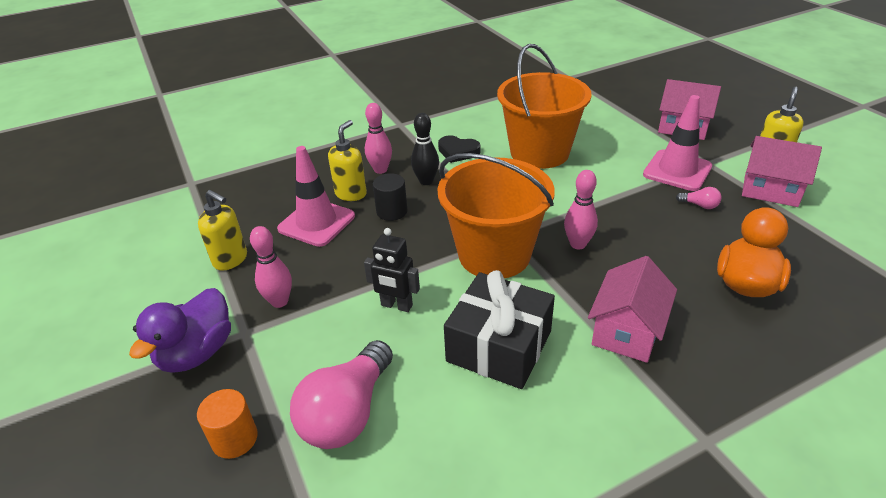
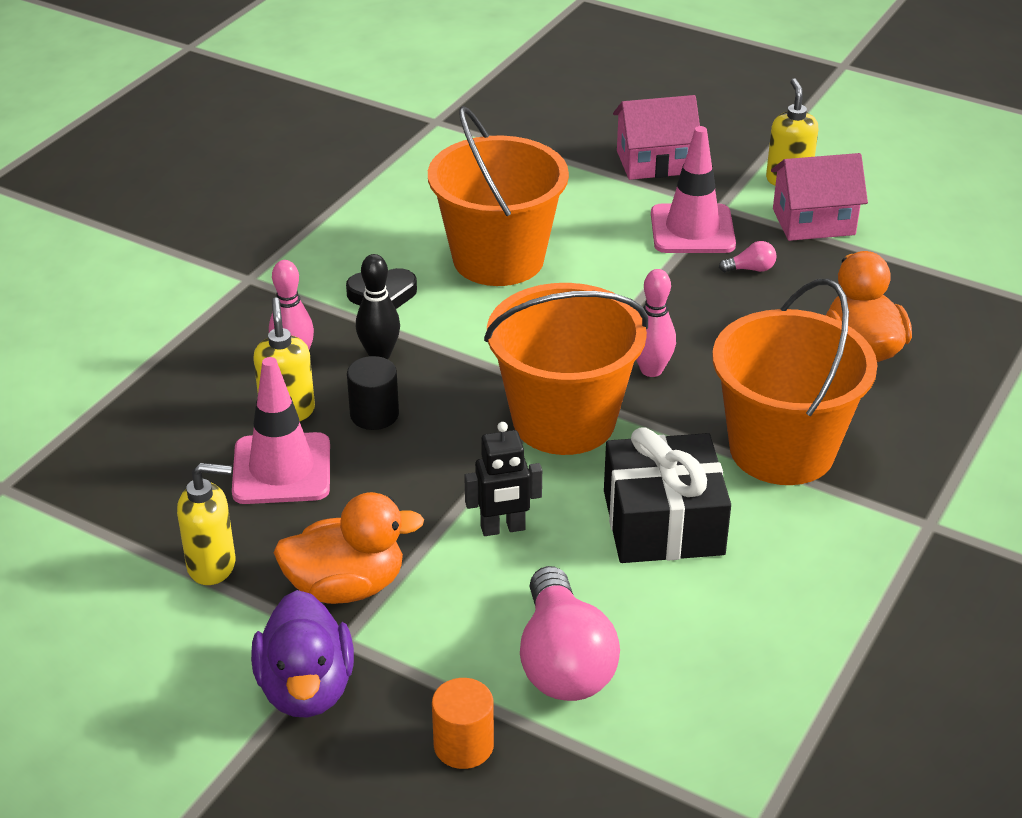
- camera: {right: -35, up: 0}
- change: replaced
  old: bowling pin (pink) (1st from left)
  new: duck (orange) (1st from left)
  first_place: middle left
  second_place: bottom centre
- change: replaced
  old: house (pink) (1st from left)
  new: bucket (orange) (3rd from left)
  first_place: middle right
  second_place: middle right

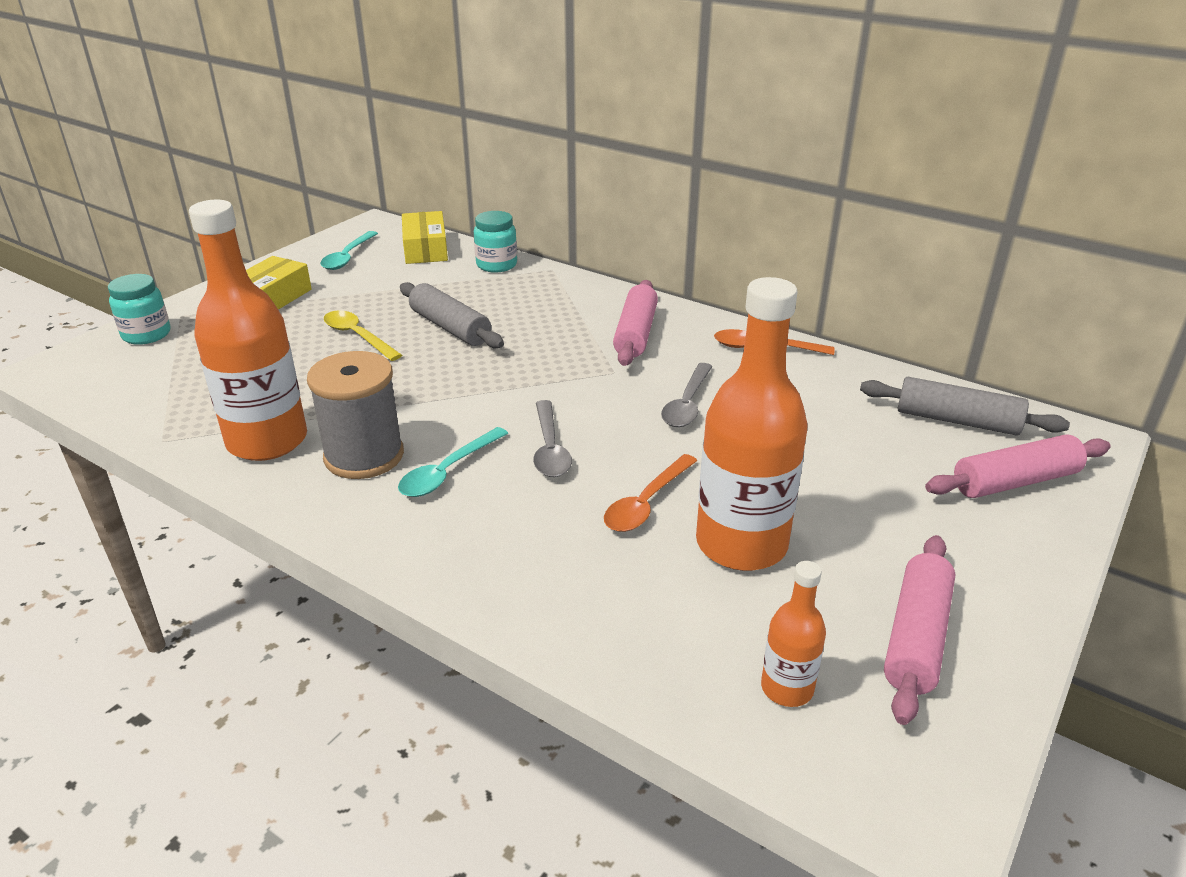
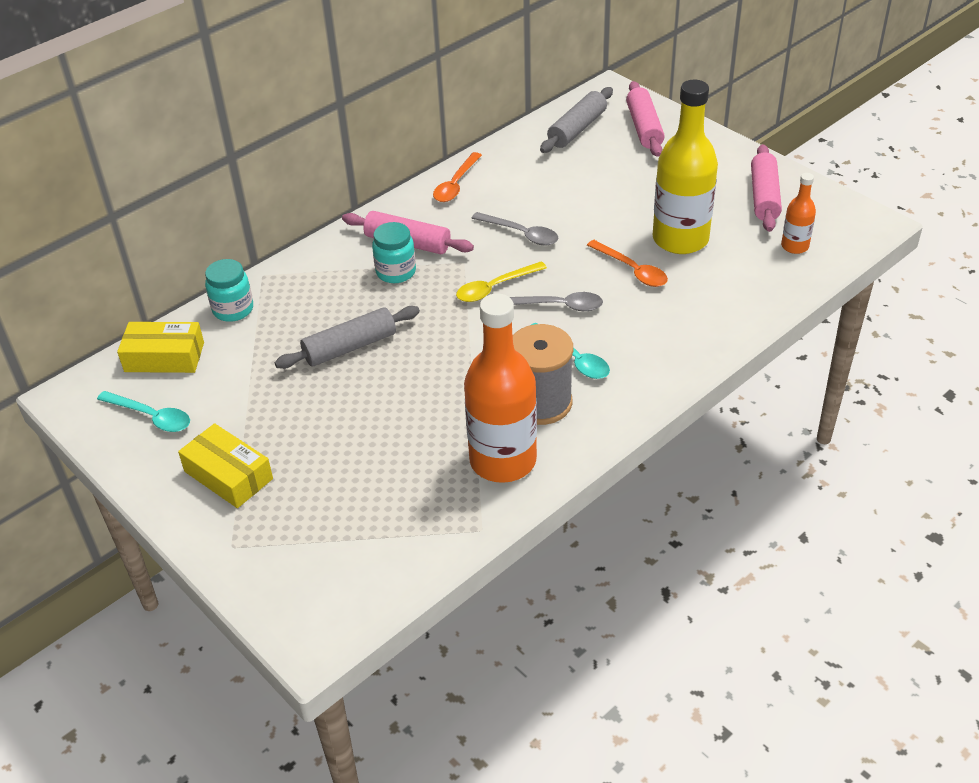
- camera: {right: -75, up: 10}
- change: moved
  old: jar (turquoise) (1st from left in the first image)
  new: jar (turquoise) (2nd from left)
  first_place: middle left
  second_place: top centre
- change: moved
  old: spoon (yellow)
  first_place: middle left
  second_place: centre
- change: recoloured
  old: bottle (orange) (2nd from left)
  new: bottle (yellow)
  first_place: centre
  second_place: top right
- change: turned
  old: rolling pin (pink) (2nd from left in the first image)
  first_place: bottom right
  second_place: top right
  degrees: 60

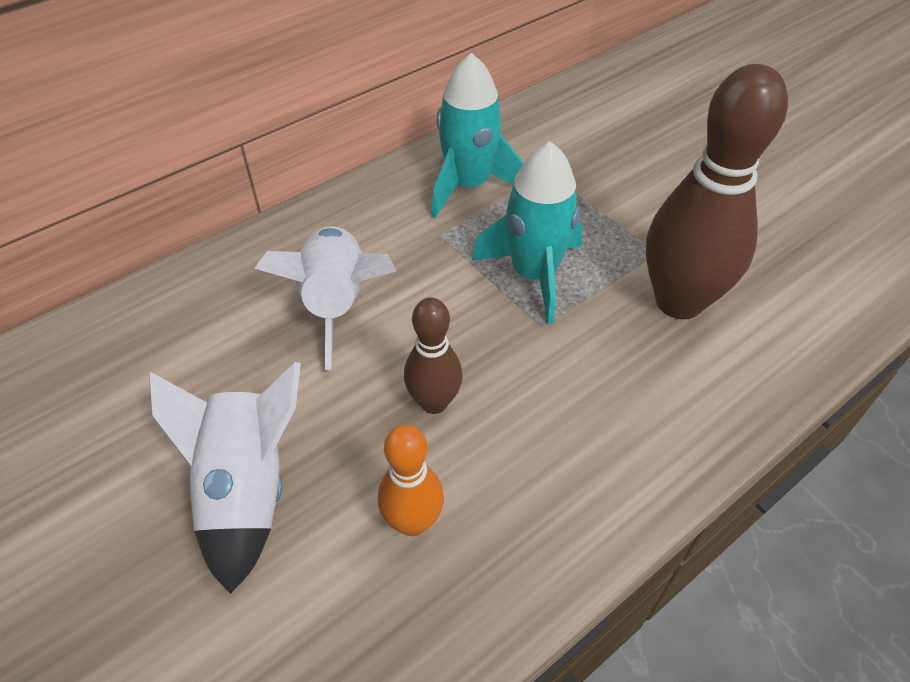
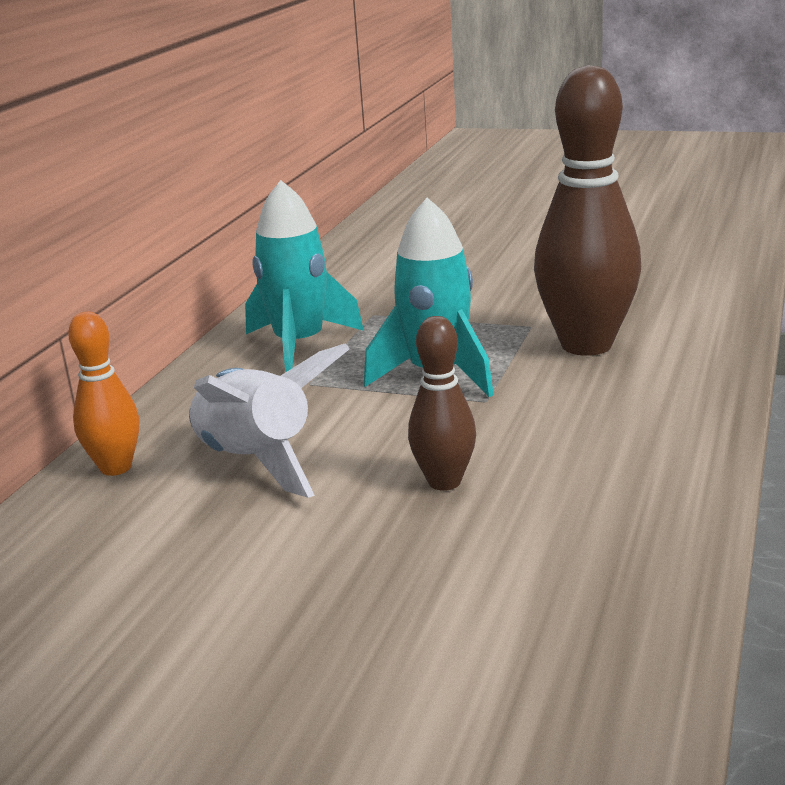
- camera: {right: -30, up: -25}
- change: moved
  old: bowling pin (orange)
  first_place: bottom centre
  second_place: middle left
- change: removed
  old: rocket (white) (1st from left)
  first_place: bottom left

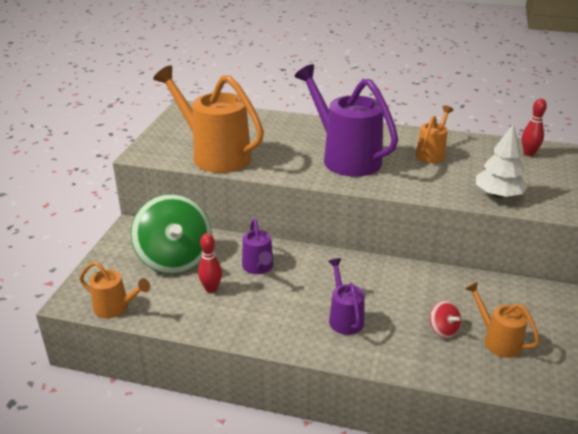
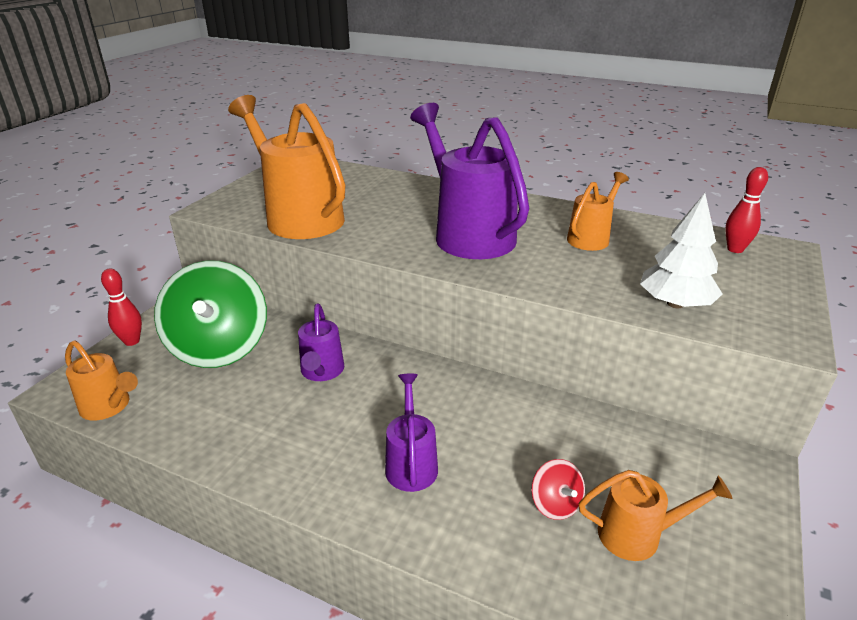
- camera: {right: 10, up: 0}
- change: moved
  old: bowling pin (red) (1st from left)
  first_place: centre
  second_place: middle left
- change: turned
  old: watering can (orange) (4th from left)
  first_place: bottom right
  second_place: bottom right
  degrees: 120

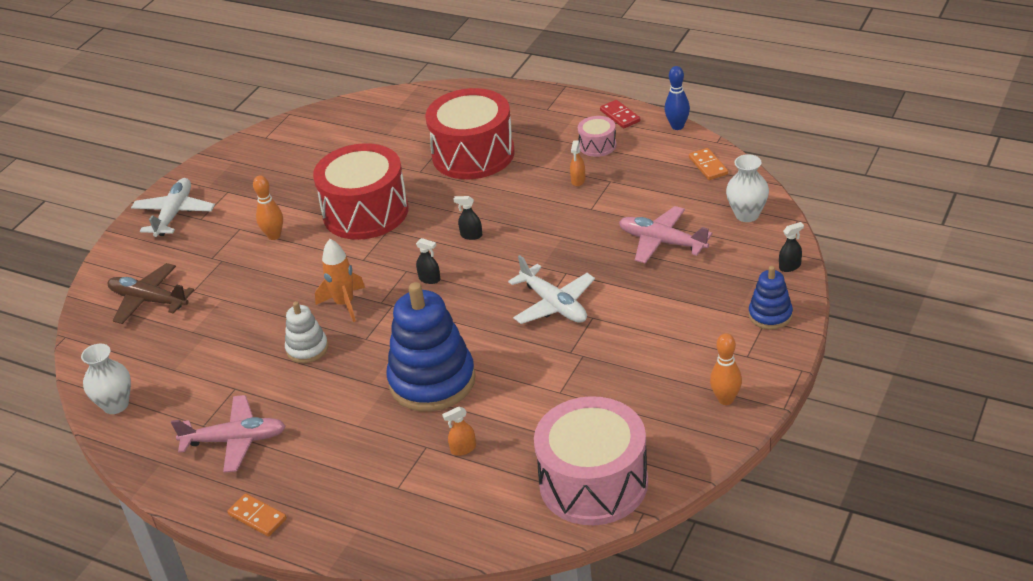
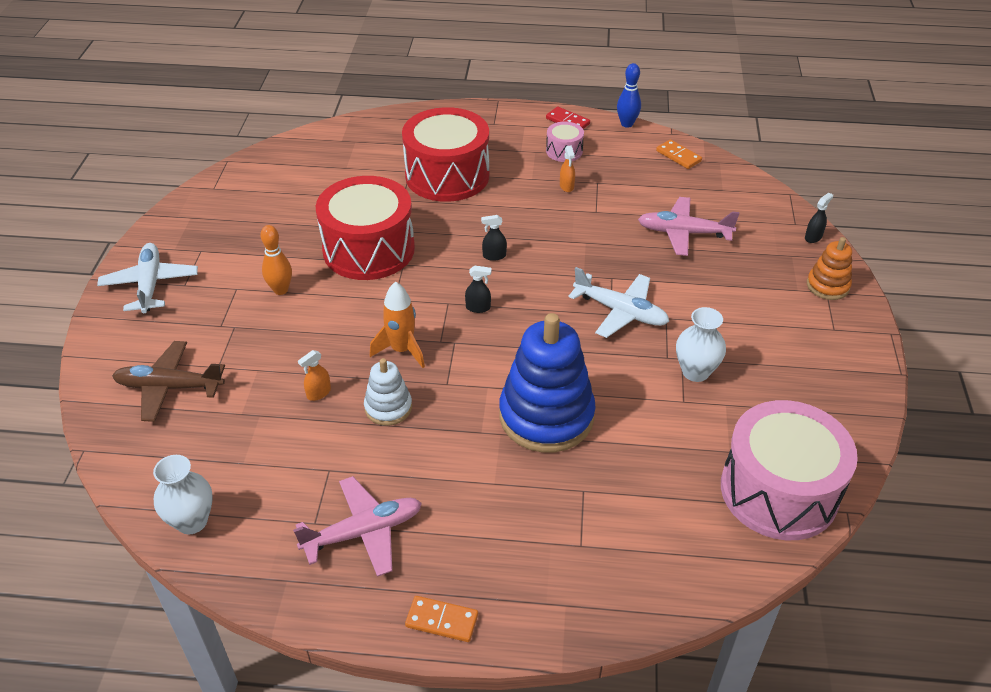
- camera: {right: -25, up: 5}
- change: moved
  old: spray bottle (orange) (1st from left)
  first_place: bottom centre
  second_place: middle left
- change: moved
  old: vase (white) (2nd from left)
  first_place: top right
  second_place: middle right
- change: recoloured
  old: stacking toy (blue) (2nd from left)
  new: stacking toy (orange)
  first_place: middle right
  second_place: middle right
- change: removed
  old: bowling pin (orange) (2nd from left)
  first_place: middle right

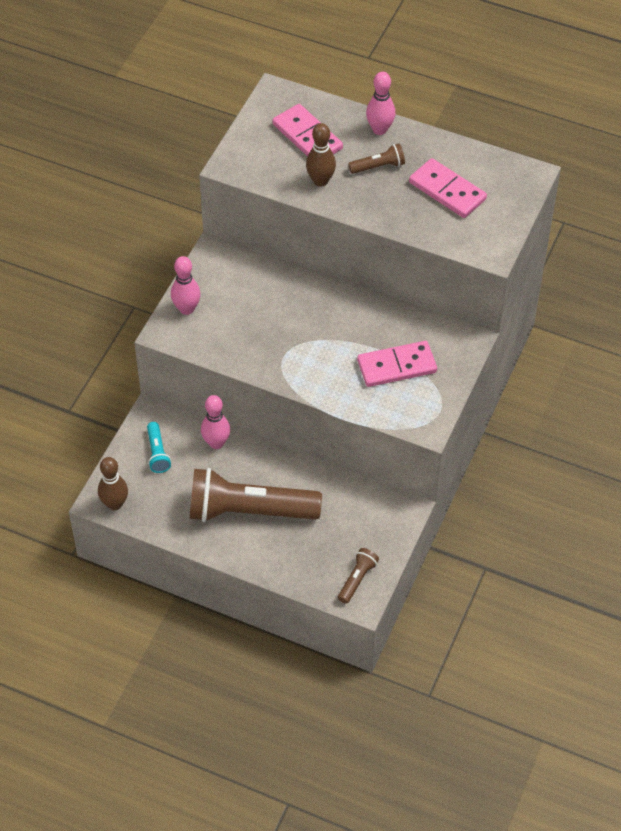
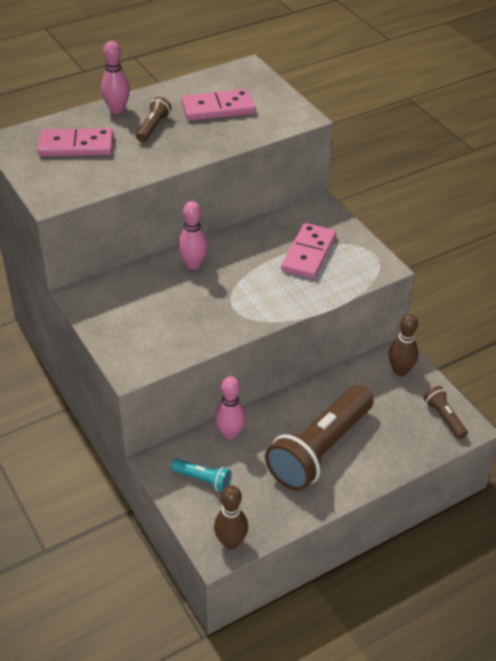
- camera: {right: -55, up: -10}
- change: moved
  old: bowling pin (pink) (1st from left in the first image)
  new: bowling pin (pink) (2nd from left)
  first_place: middle left
  second_place: centre
- change: moved
  old: bowling pin (brown) (2nd from left)
  first_place: top centre
  second_place: middle right

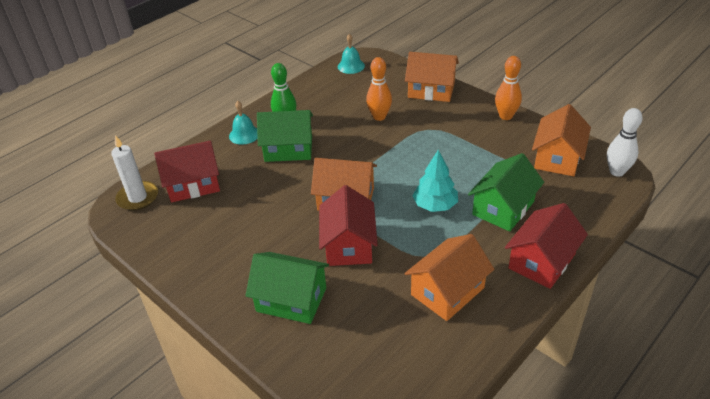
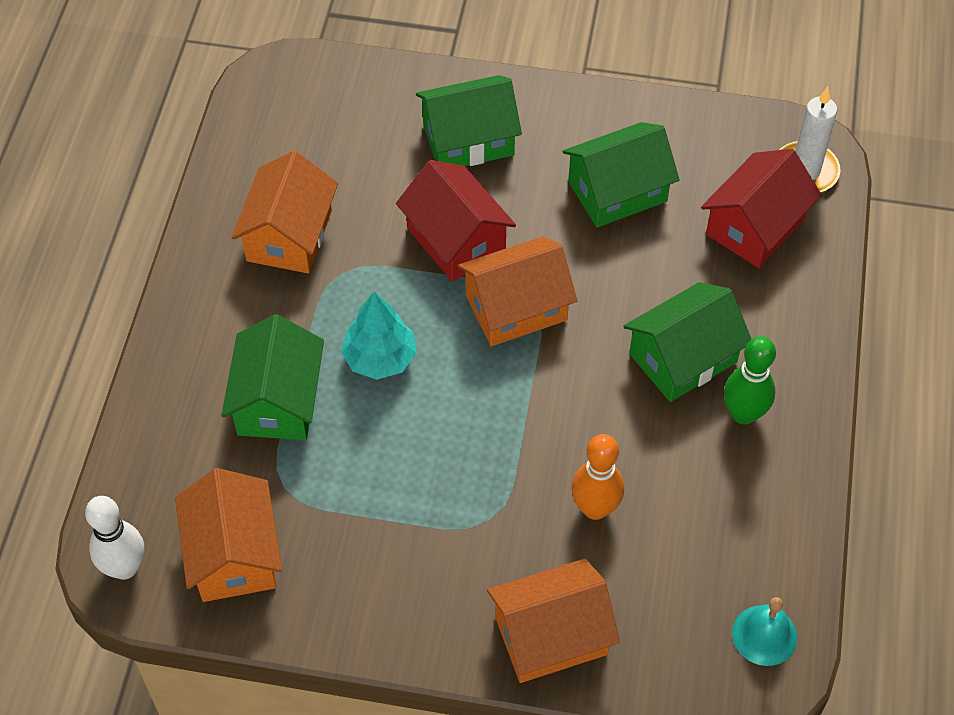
- camera: {right: 145, up: 15}
- change: added
  new: house (green) (3rd from left)
  second_place: top centre
- change: removed
  old: bell (turquoise) (1st from left)
  first_place: top centre
- change: removed
  old: bowling pin (orange) (2nd from left)
  first_place: top right
- change: removed
  old: house (red) (3rd from left)
  first_place: middle right

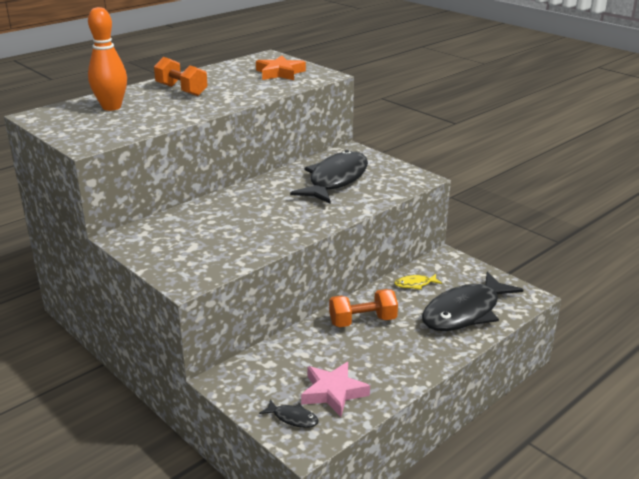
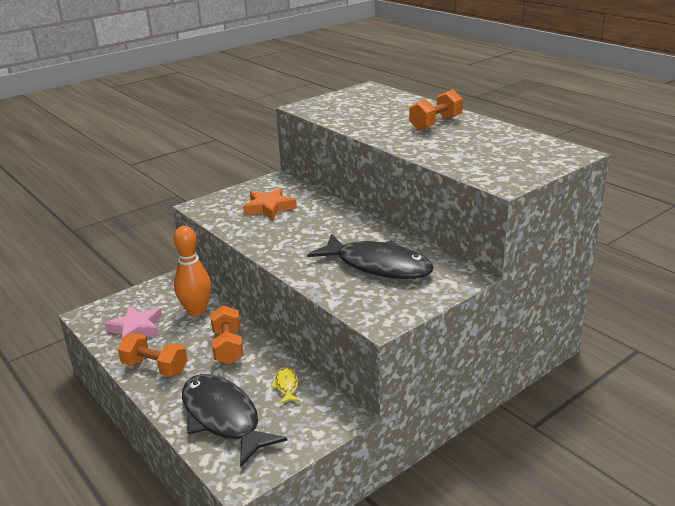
- camera: {right: 95, up: 0}
- change: added
  new: dumbbell (orange) (1st from left)
  second_place: bottom left
- change: moved
  old: bowling pin (orange)
  first_place: top left
  second_place: middle left
- change: moved
  old: star (orange)
  first_place: top centre
  second_place: centre
- change: removed
  old: fish (black) (1st from left)
  first_place: bottom centre

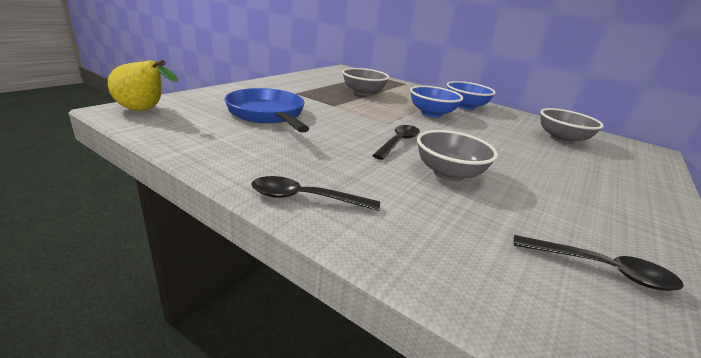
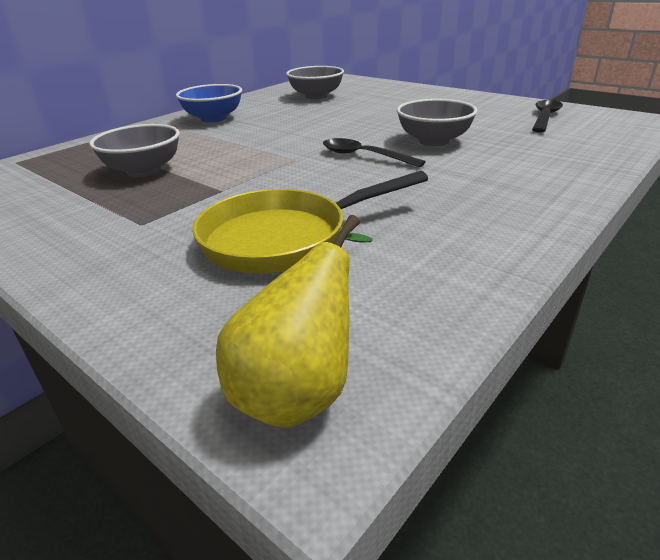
- camera: {right: -80, up: 5}
- change: recoloured
  old: pan (blue)
  new: pan (yellow)
  first_place: top centre
  second_place: centre
- change: removed
  old: spoon (black) (1st from left)
  first_place: centre
- change: removed
  old: bowl (blue) (1st from left)
  first_place: top centre

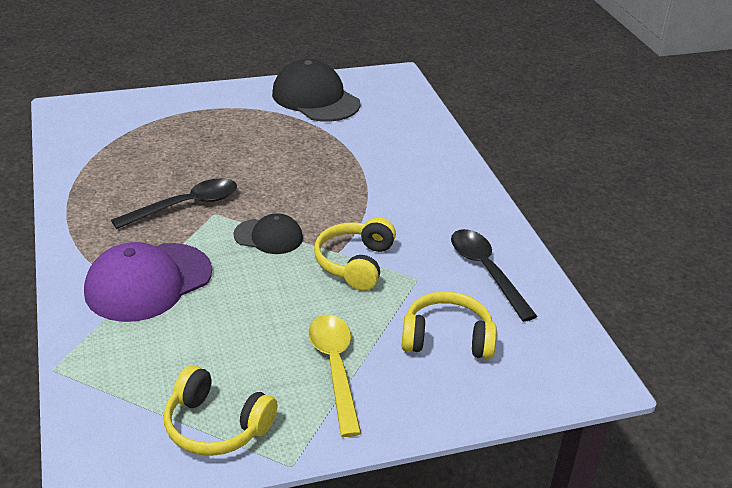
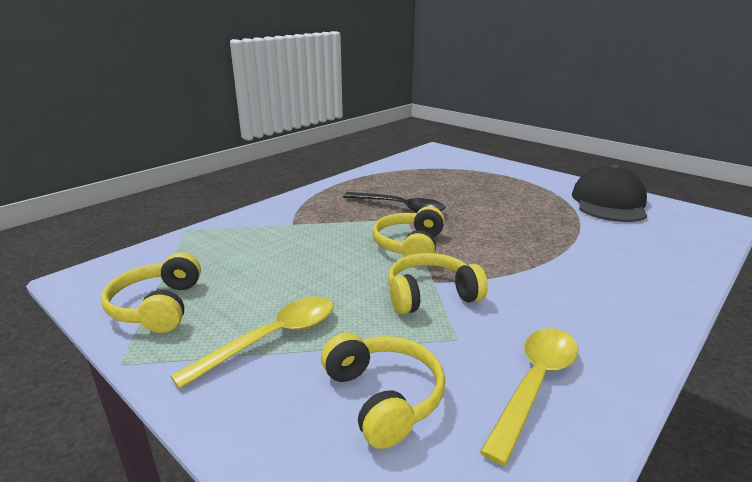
- camera: {right: 60, up: -10}
- change: replaced
  old: cap (black) (1st from left)
  new: headphones (yellow) (3rd from left)
  first_place: centre
  second_place: centre
- change: recoloured
  old: spoon (black) (2nd from left)
  new: spoon (yellow) (2nd from left)
  first_place: middle right
  second_place: bottom right
- change: removed
  old: cap (purple)
  first_place: middle left

